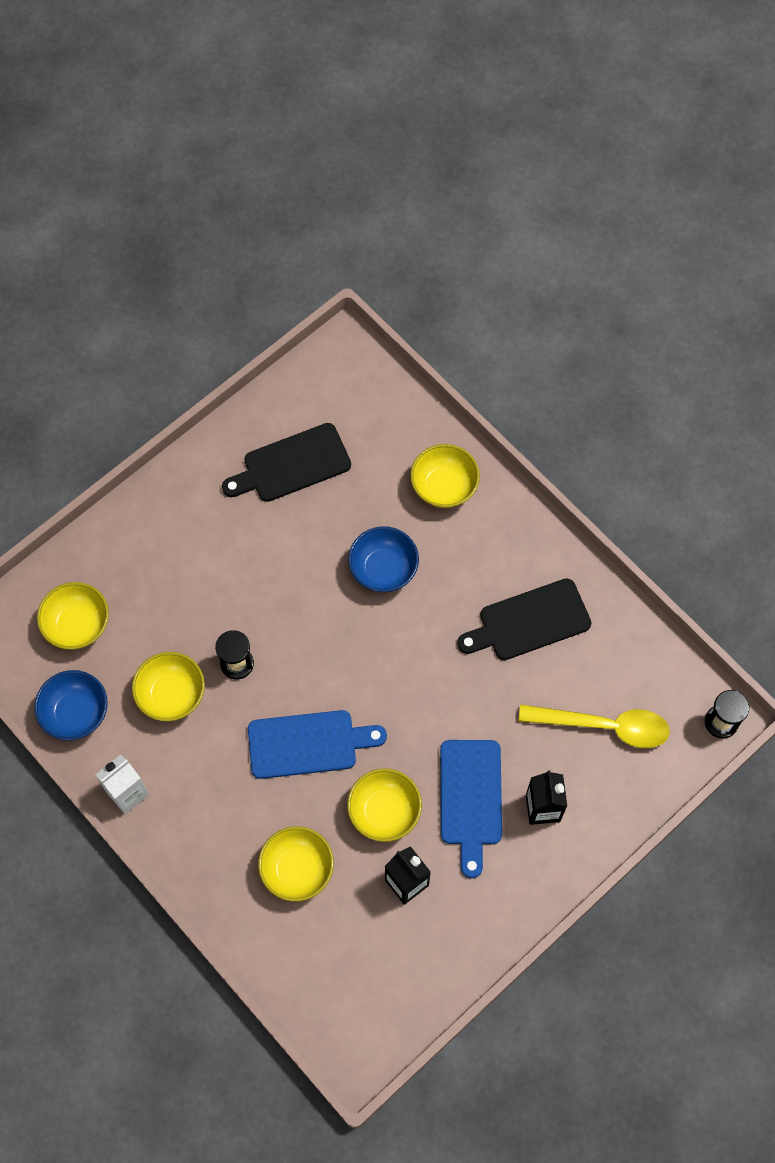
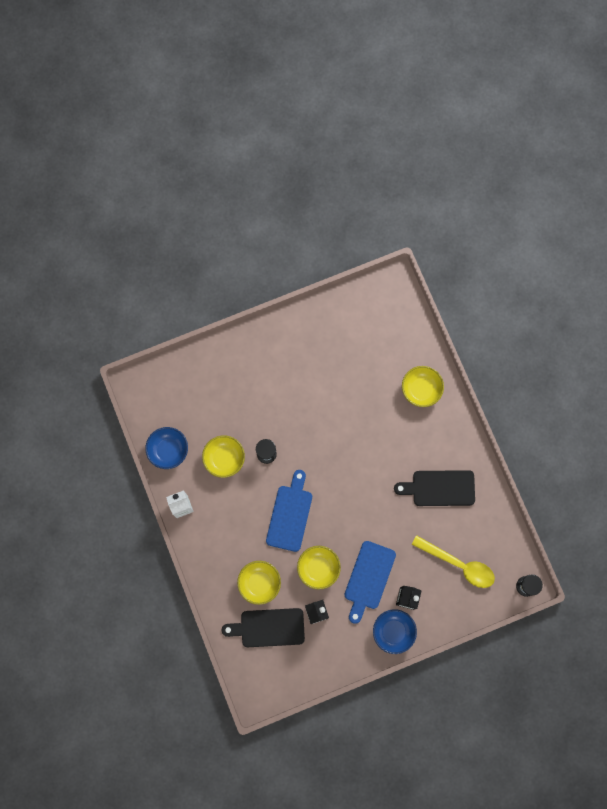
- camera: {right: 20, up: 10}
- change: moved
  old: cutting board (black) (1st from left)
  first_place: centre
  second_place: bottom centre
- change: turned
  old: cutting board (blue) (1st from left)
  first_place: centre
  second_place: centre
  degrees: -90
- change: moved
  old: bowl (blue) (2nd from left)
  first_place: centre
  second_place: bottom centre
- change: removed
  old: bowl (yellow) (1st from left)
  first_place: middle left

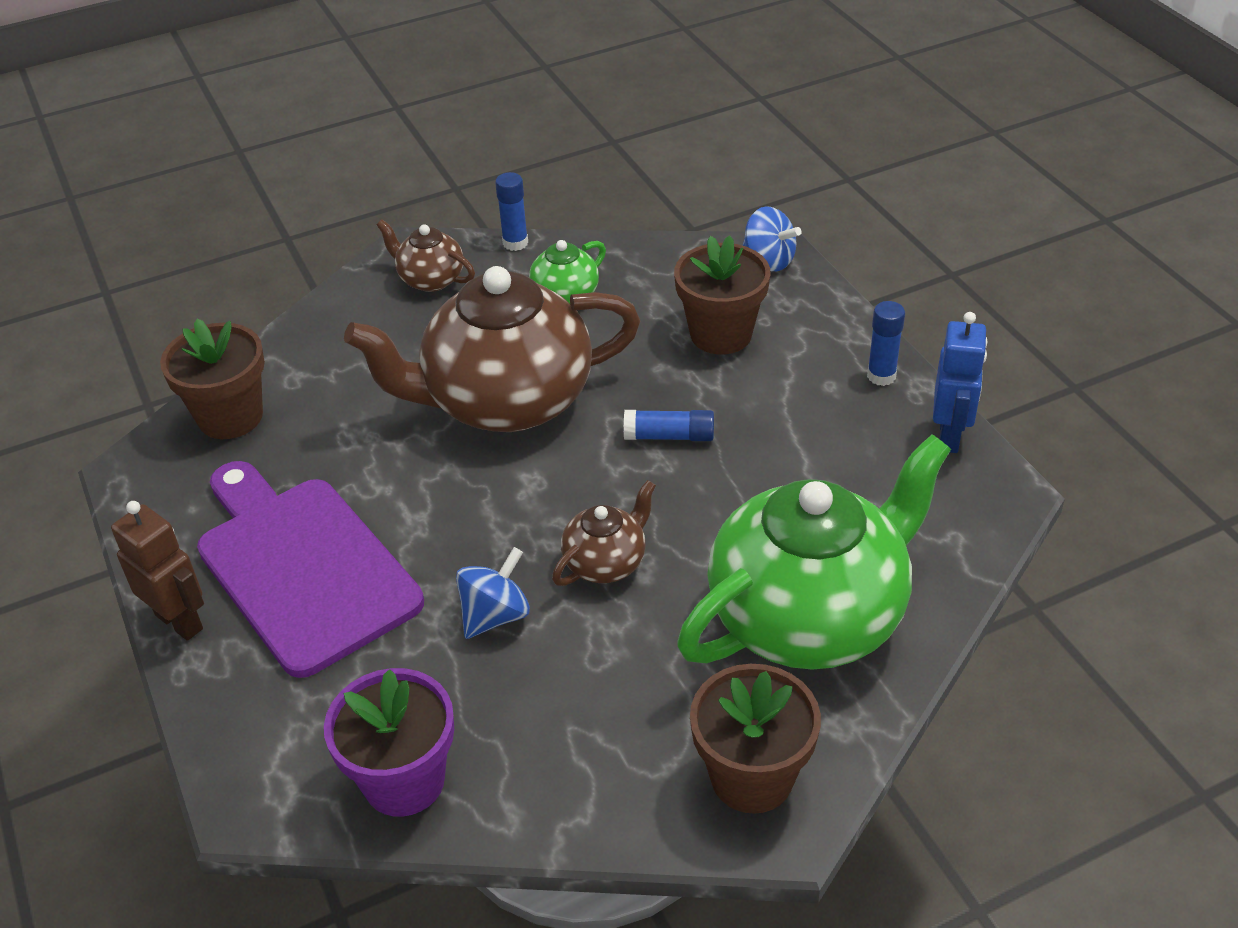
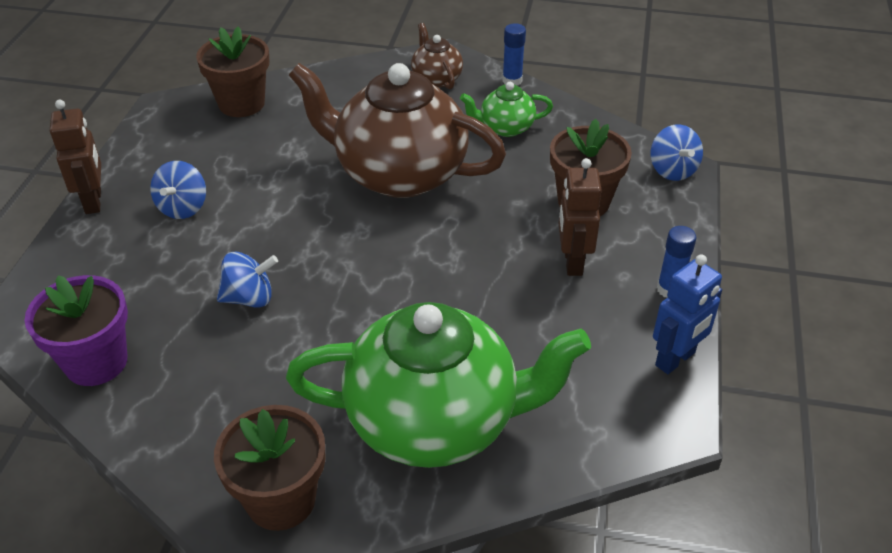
- camera: {right: 35, up: 0}
- change: replaced
  old: cutting board (purple)
  new: spinning top (blue) (1st from left)
  first_place: middle left
  second_place: middle left
- change: added
  new: robot (brown) (2nd from left)
  second_place: centre
- change: removed
  old: teapot (brown) (3rd from left)
  first_place: centre
- change: removed
  old: glue stick (blue) (2nd from left)
  first_place: centre

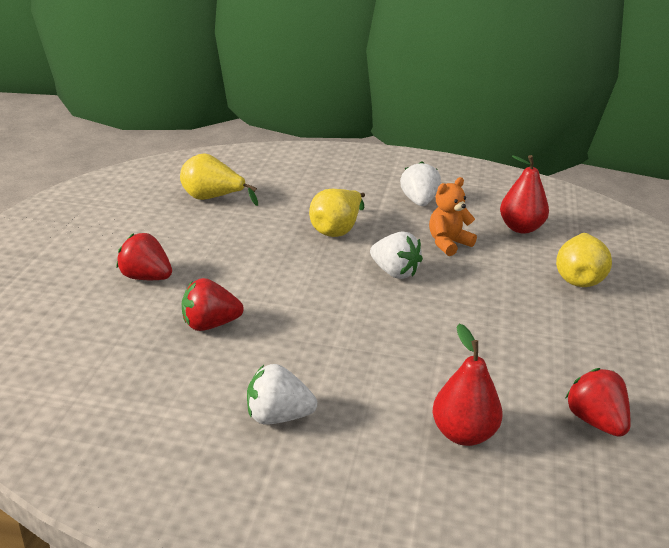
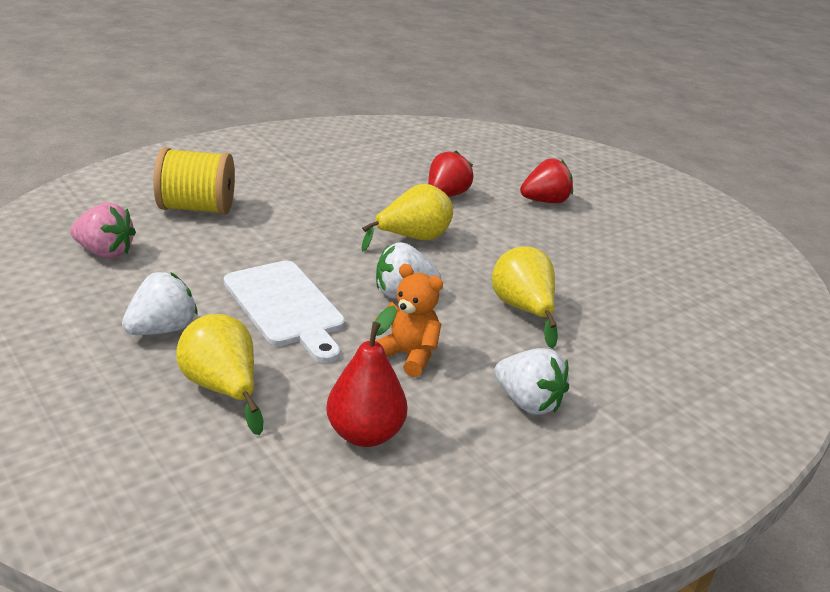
- camera: {right: 130, up: 0}
- change: recoloured
  old: strawberry (red) (3rd from left)
  new: strawberry (pink)
  first_place: bottom right
  second_place: middle left
- change: moved
  old: strawberry (white) (1st from left)
  first_place: bottom centre
  second_place: middle left
- change: replaced
  old: pear (red) (1st from left)
  new: spool (yellow)
  first_place: bottom right
  second_place: top left
- change: added
  new: cutting board (white)
  second_place: centre
- change: moved
  old: pear (yellow) (1st from left in the first image)
  new: pear (yellow) (2nd from left)
  first_place: top left
  second_place: centre
- change: turned
  old: teddy bear (orange)
  first_place: middle right
  second_place: centre
  degrees: -60

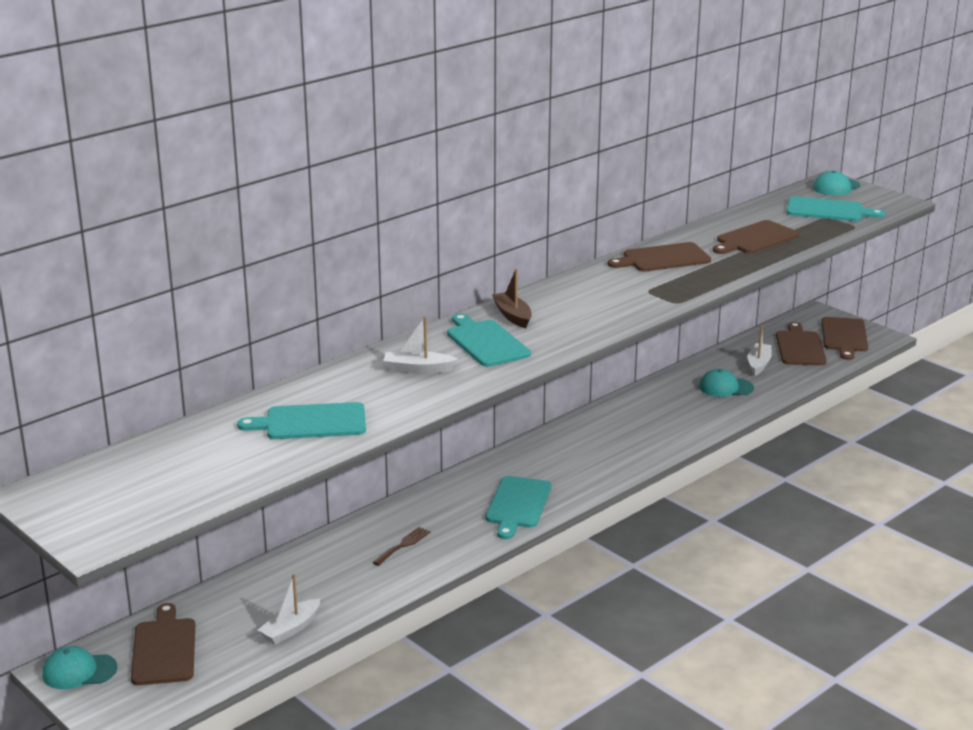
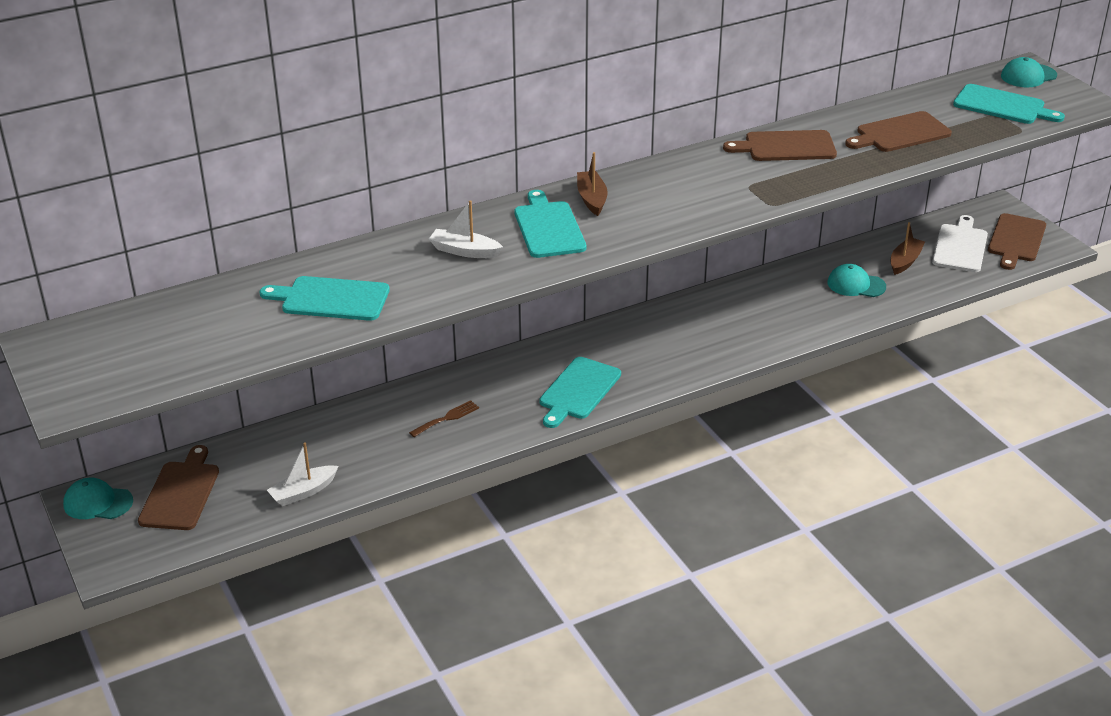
- camera: {right: 15, up: 10}
- change: recoloured
  old: boat (white) (3rd from left)
  new: boat (brown) (2nd from left)
  first_place: middle right
  second_place: middle right
- change: recoloured
  old: cutting board (brown) (4th from left)
  new: cutting board (white)
  first_place: middle right
  second_place: middle right

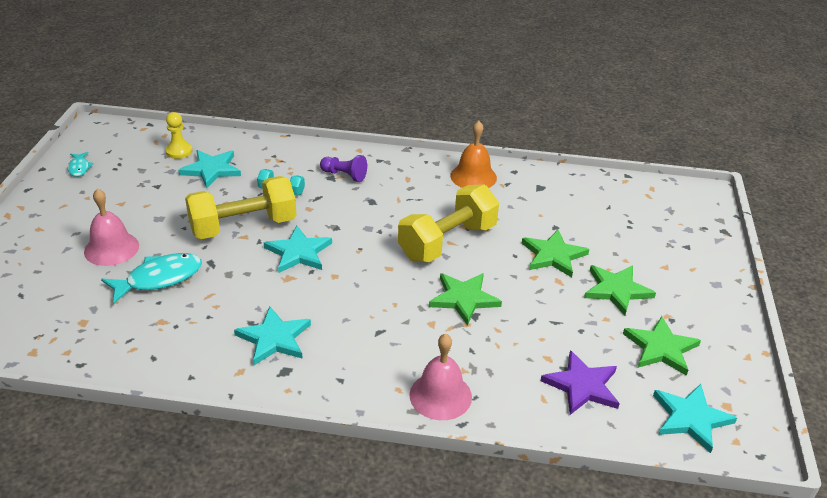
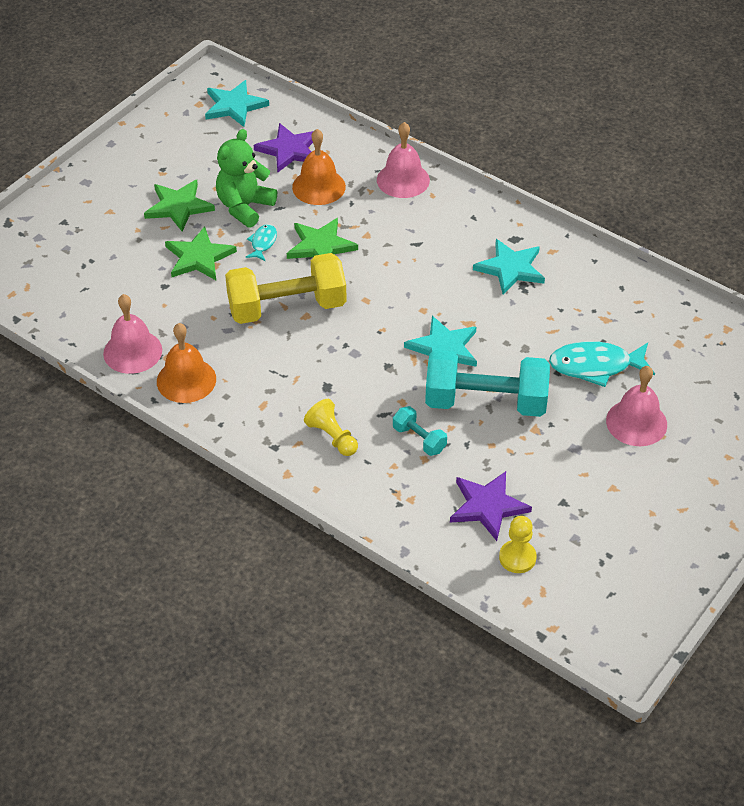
- camera: {right: -150, up: 10}
- change: added
  new: bell (pink) (1st from left)
  second_place: middle left
- change: added
  new: teddy bear (green)
  second_place: top left
- change: moved
  old: fish (turquoise) (1st from left)
  first_place: top left
  second_place: top centre
- change: added
  new: bell (orange) (2nd from left)
  second_place: top centre
- change: recoloured
  old: pawn (purple)
  new: pawn (yellow) (1st from left)
  first_place: centre
  second_place: centre
- change: recoloured
  old: dumbbell (yellow) (1st from left)
  new: dumbbell (turquoise) (2nd from left)
  first_place: middle left
  second_place: centre
- change: recoloured
  old: star (turquoise) (1st from left)
  new: star (purple) (2nd from left)
  first_place: middle left
  second_place: centre
- change: removed
  old: star (green) (4th from left)
  first_place: bottom right

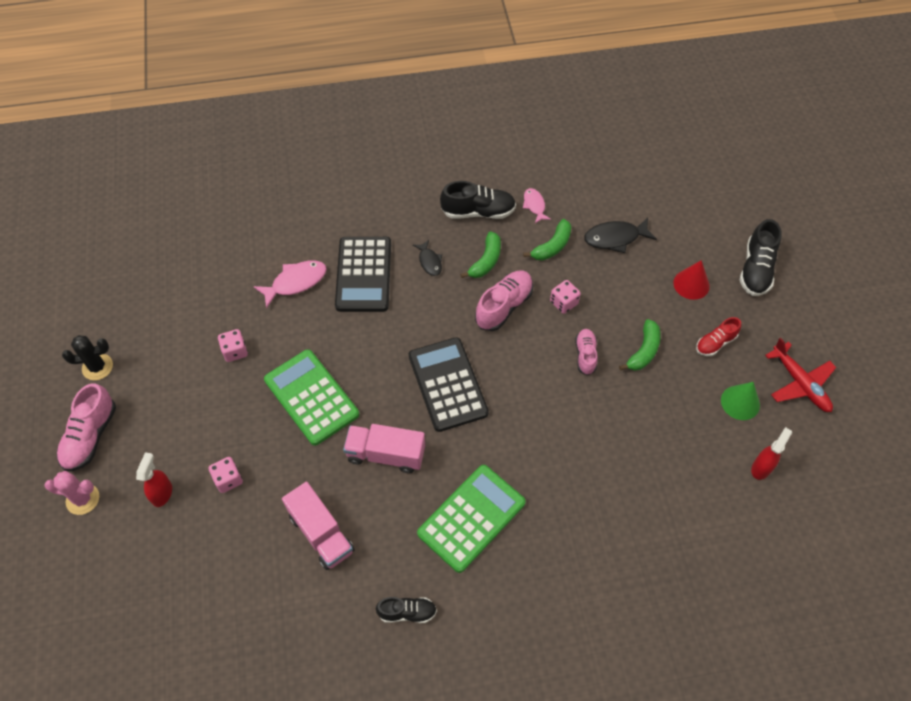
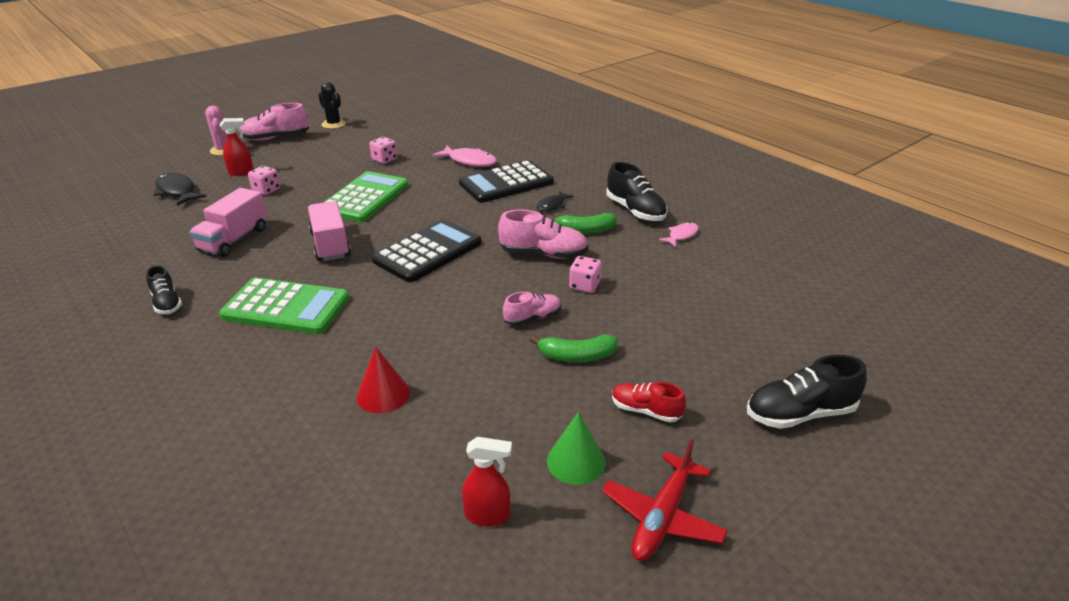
- camera: {right: 60, up: -25}
- change: moved
  old: fish (black) (2nd from left in the first image)
  new: fish (black) (1st from left)
  first_place: middle right
  second_place: top left
- change: moved
  old: cone (red)
  first_place: middle right
  second_place: centre
- change: removed
  old: banana (green) (2nd from left)
  first_place: centre

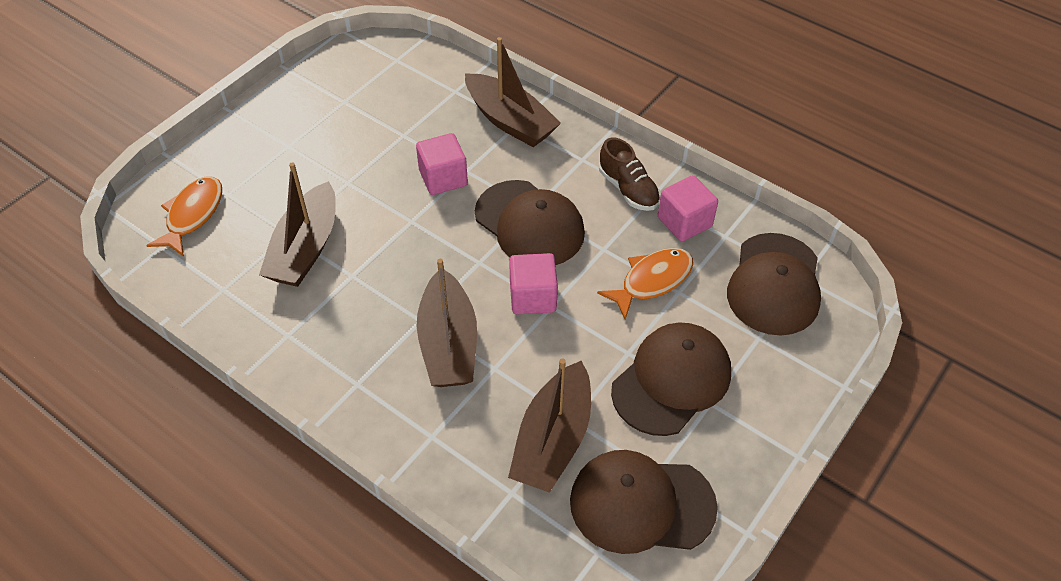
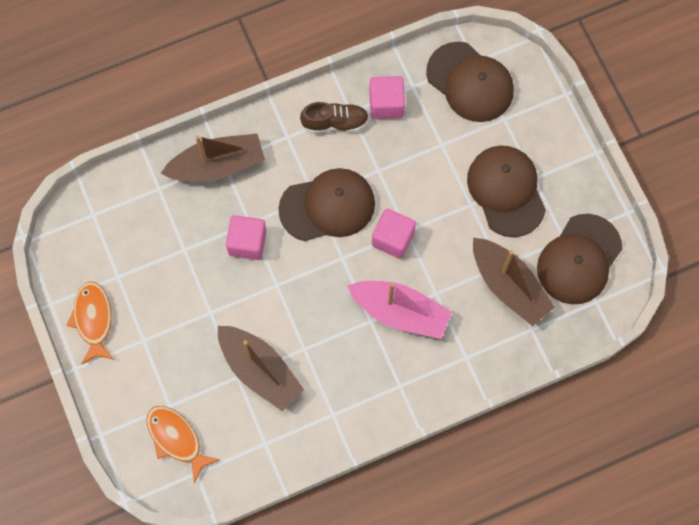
- camera: {right: -60, up: 20}
- change: moved
  old: fish (orange) (2nd from left in the first image)
  new: fish (orange) (1st from left)
  first_place: centre
  second_place: middle left
- change: recoloured
  old: boat (brown) (2nd from left)
  new: boat (pink)
  first_place: centre
  second_place: centre

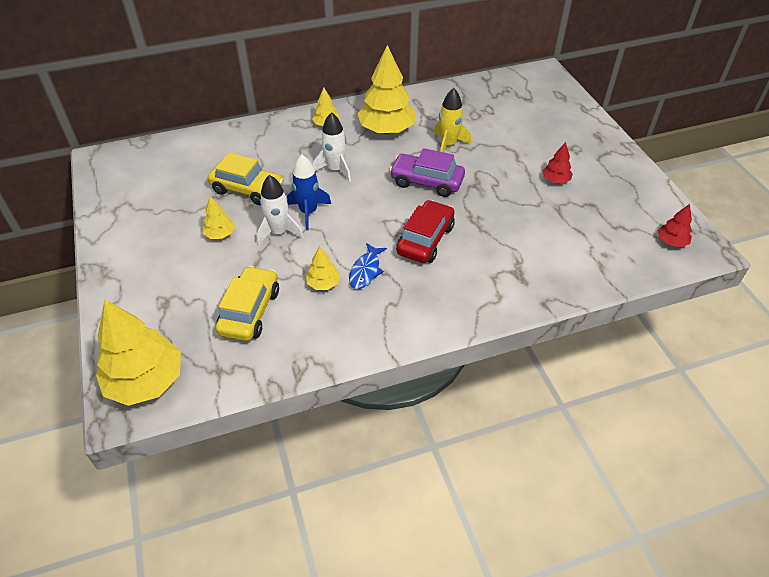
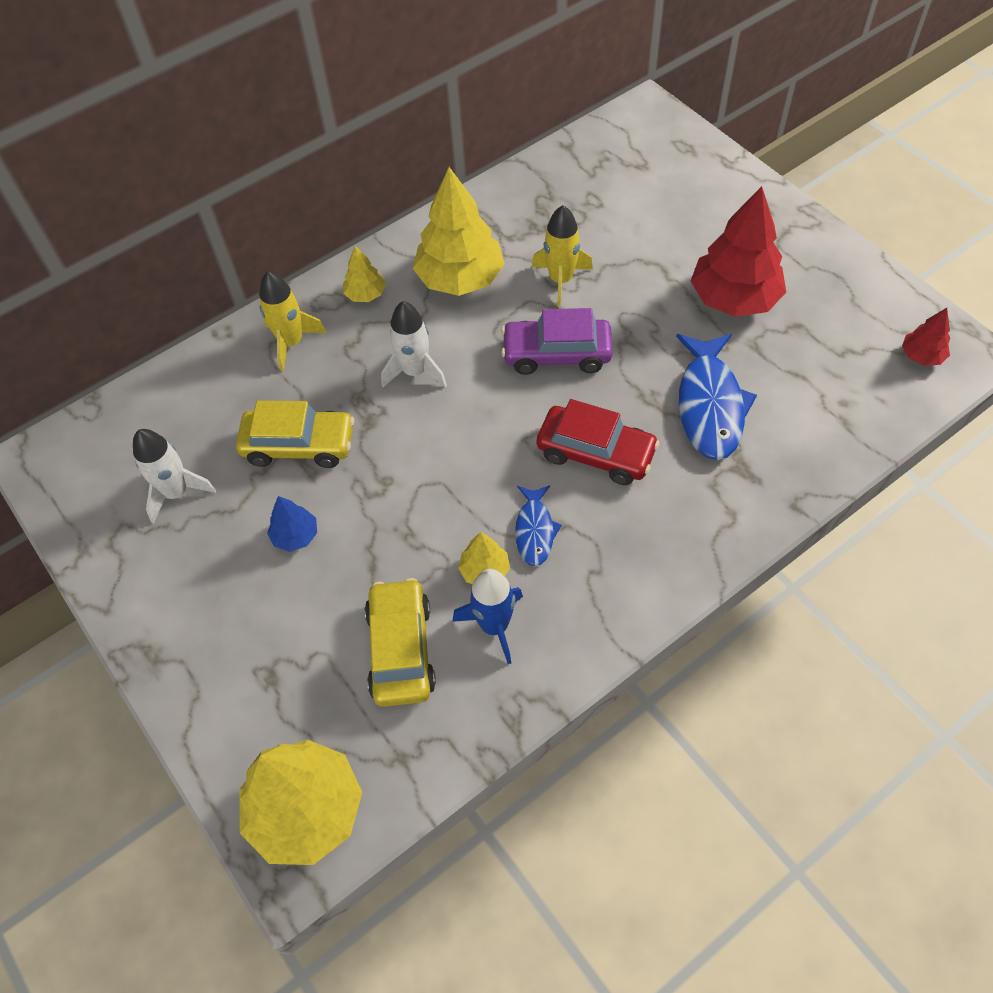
- camera: {right: -15, up: 10}
- change: moved
  old: rocket (white) (1st from left)
  first_place: centre
  second_place: middle left
- change: added
  new: rocket (yellow) (1st from left)
  second_place: top left
- change: recoloured
  old: tree (yellow) (2nd from left)
  new: tree (blue)
  first_place: middle left
  second_place: middle left
- change: moved
  old: rocket (blue)
  first_place: top centre
  second_place: centre
- change: turned
  old: car (red)
  first_place: centre
  second_place: centre
  degrees: 105
- change: added
  new: fish (blue) (2nd from left)
  second_place: middle right
- change: resized
  old: tree (red) (1st from left)
  first_place: top right
  second_place: top right
  factor: 2.1

